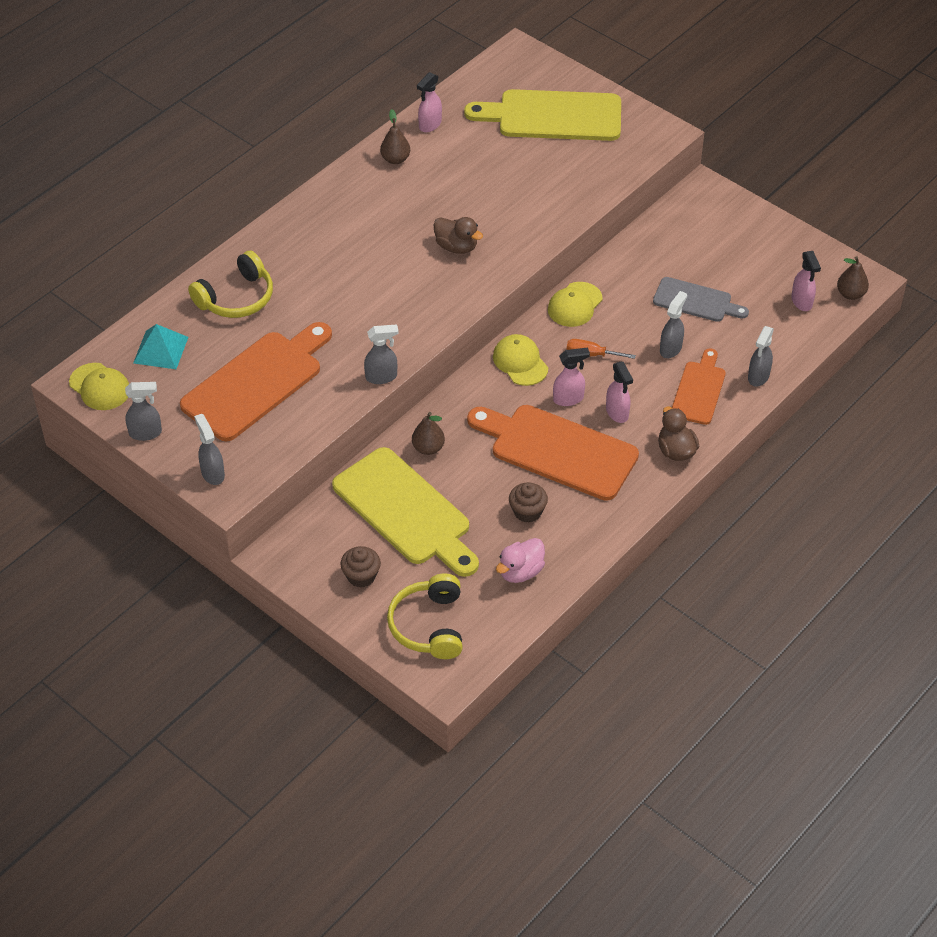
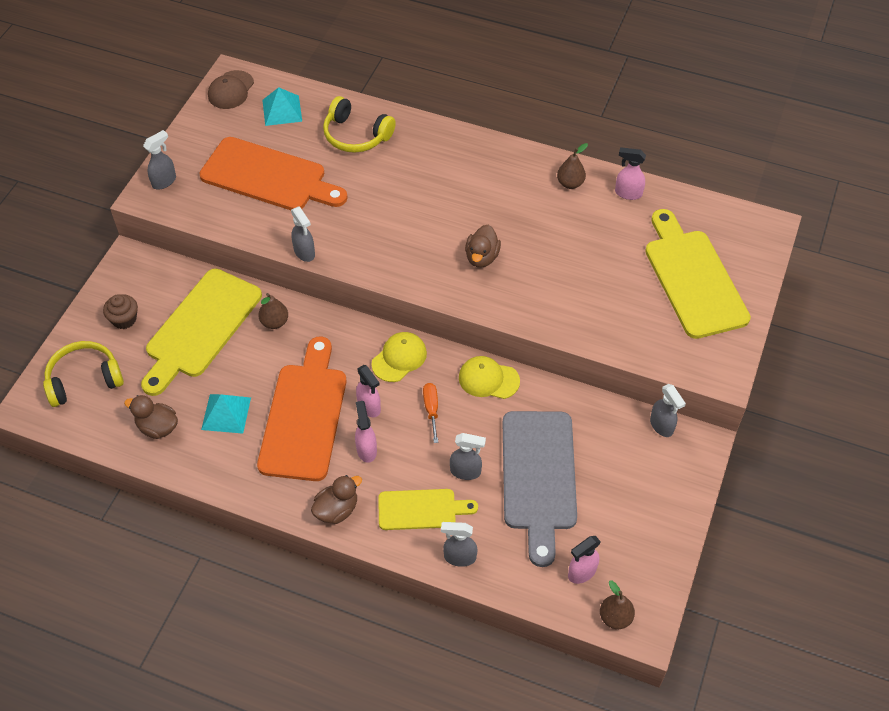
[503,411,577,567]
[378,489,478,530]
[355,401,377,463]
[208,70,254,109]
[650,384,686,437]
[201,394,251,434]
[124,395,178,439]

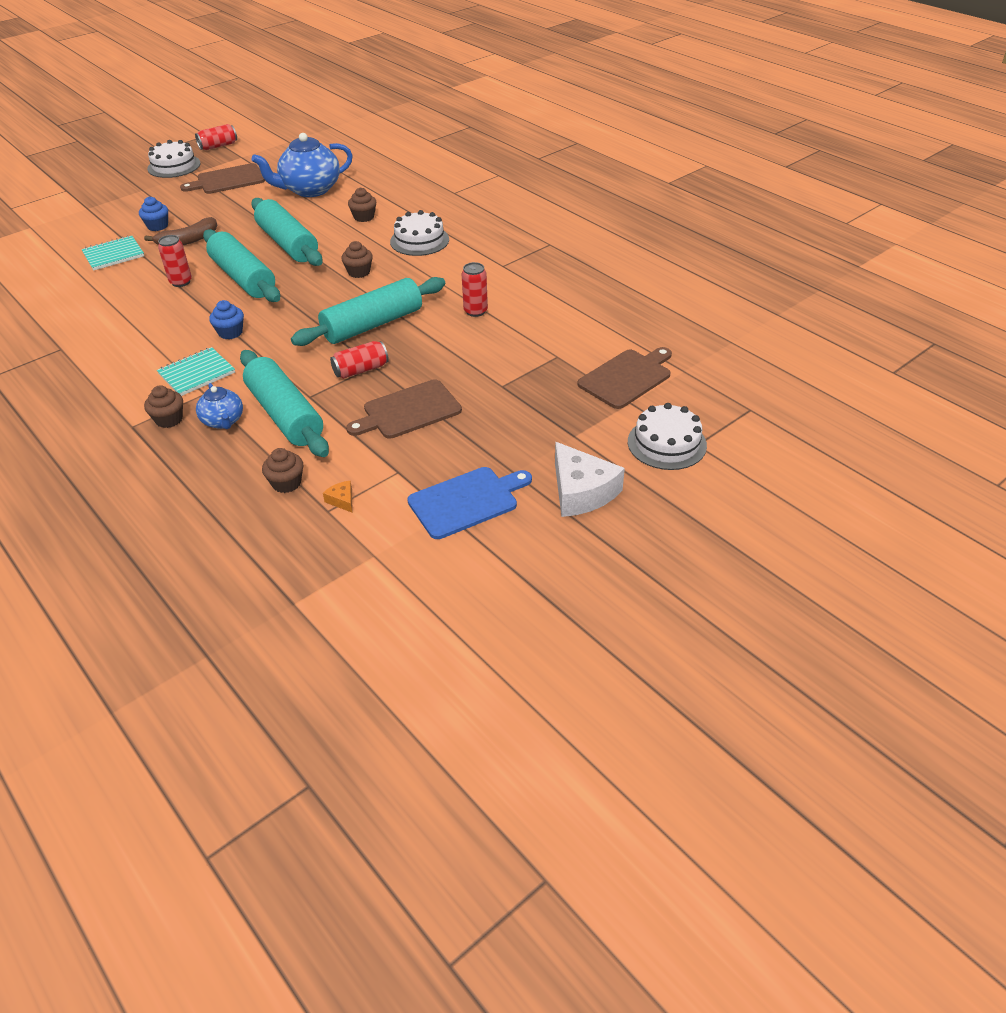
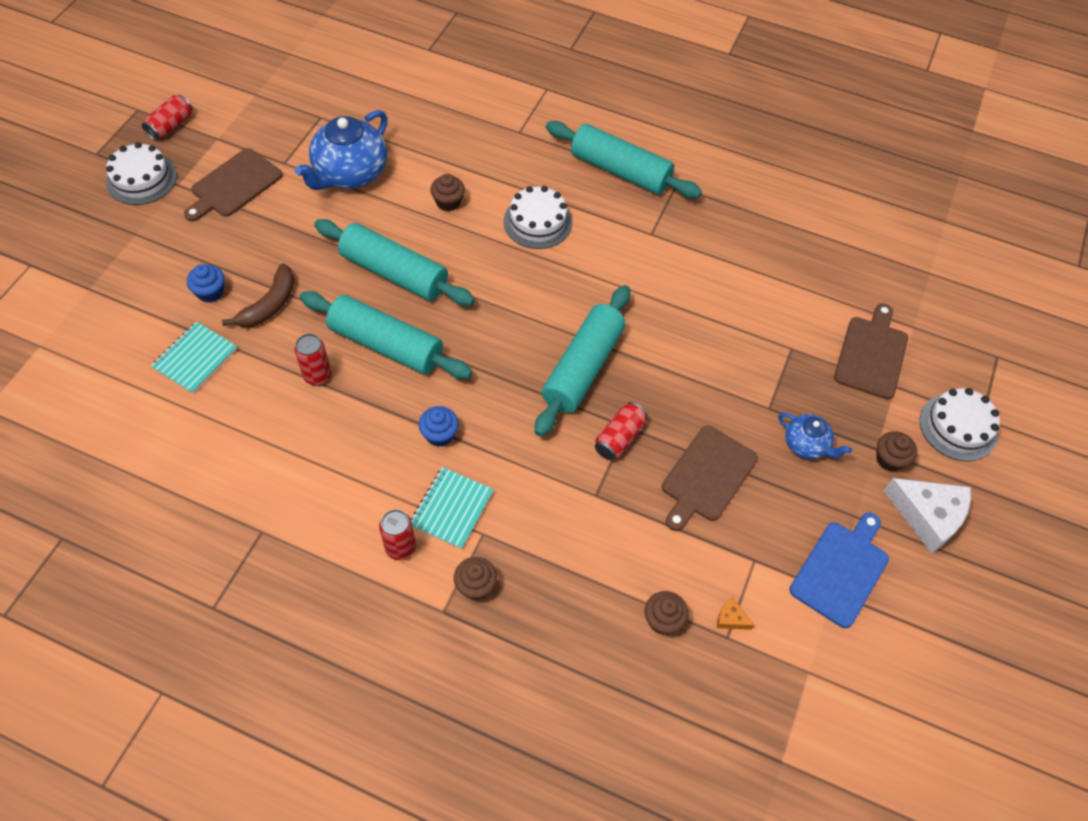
[876,431,917,472]
[379,509,416,560]
[546,121,702,198]
[779,413,852,459]

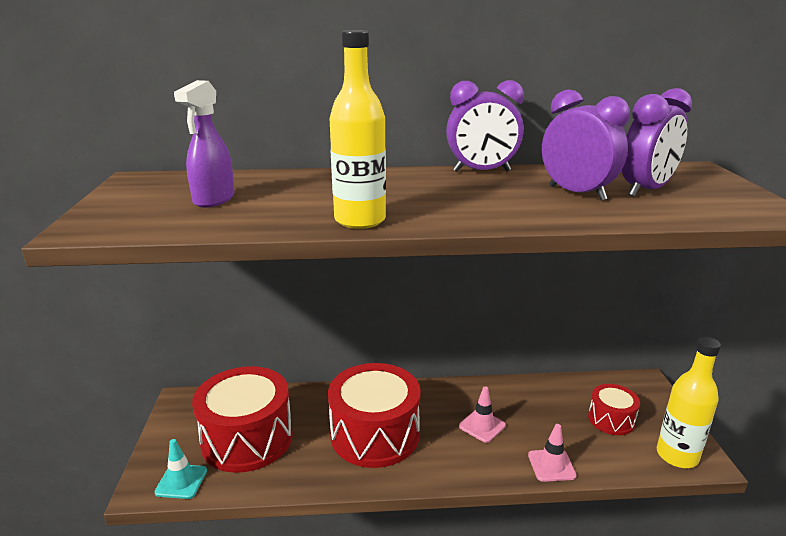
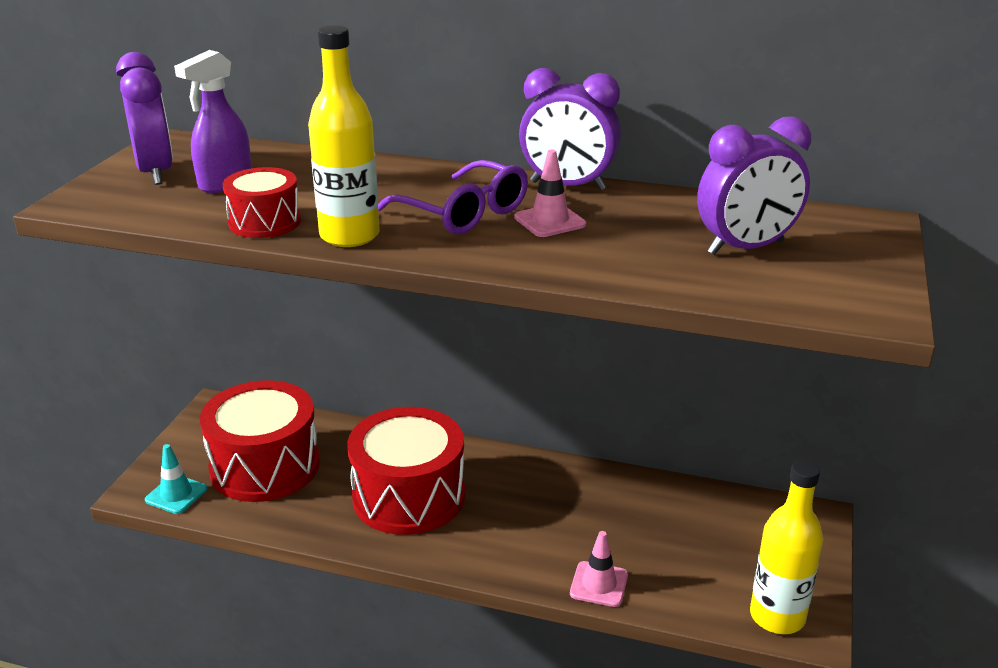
[116,52,173,185]
[222,167,301,238]
[514,150,586,237]
[378,160,528,235]

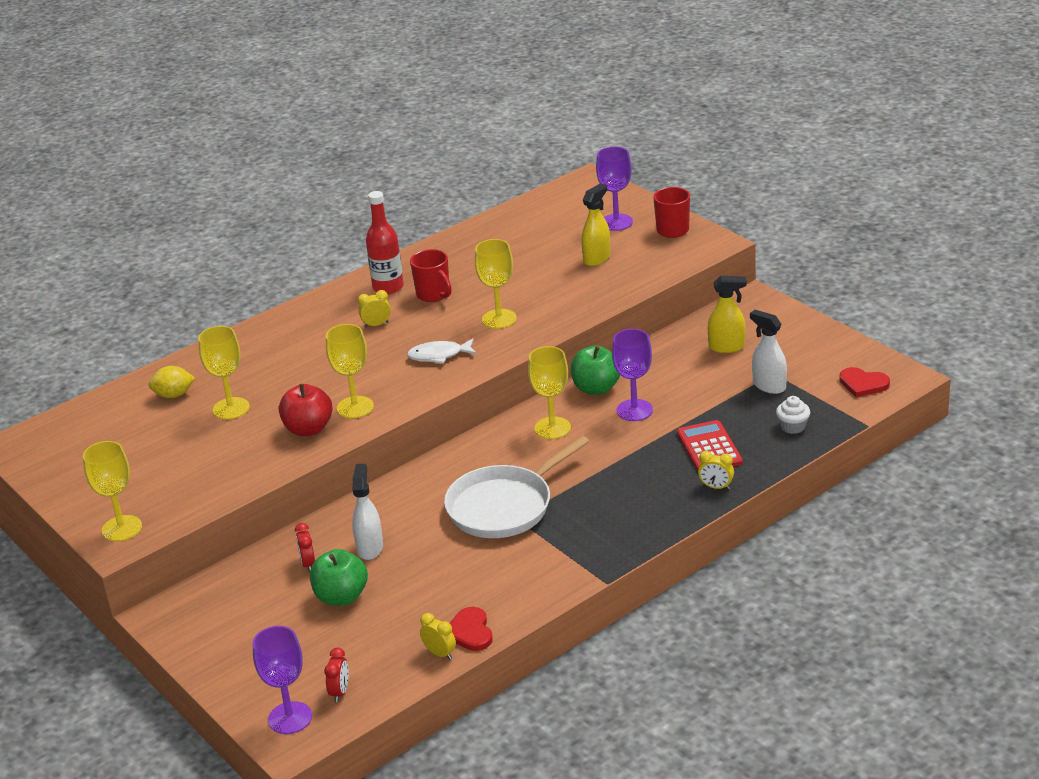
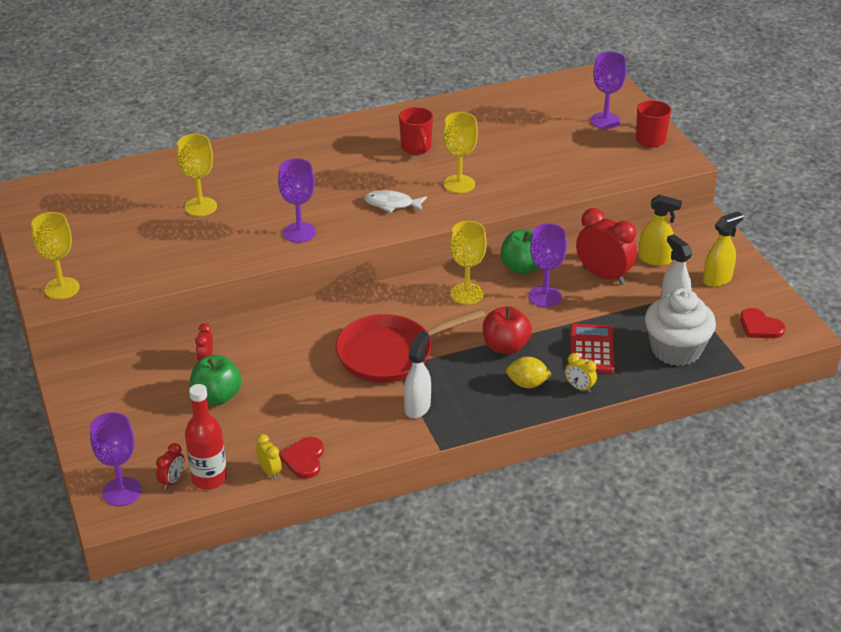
[703,211,744,287]
[185,384,227,489]
[358,290,391,328] (first image)
[278,158,316,243]
[506,357,552,388]
[483,306,532,354]
[645,288,716,366]
[336,309,485,383]
[404,331,431,418]
[576,208,637,285]

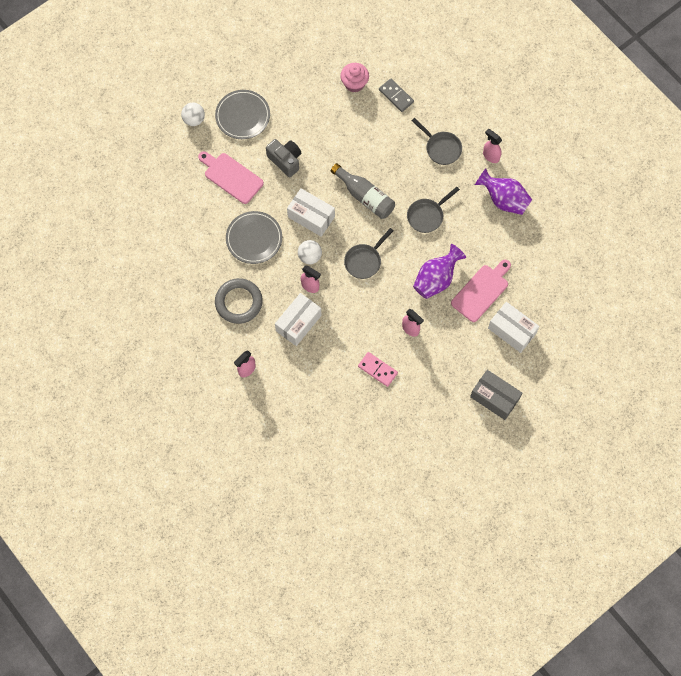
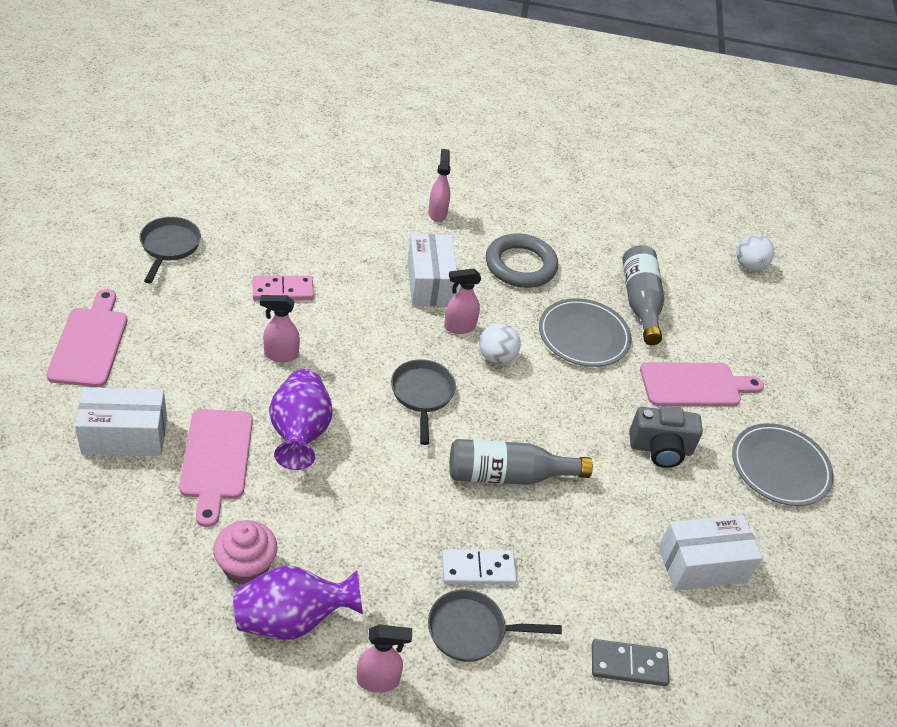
[213,520,278,585]
[736,234,774,271]
[140,217,201,284]
[659,515,763,591]
[46,289,127,387]
[623,245,664,345]
[442,549,517,585]

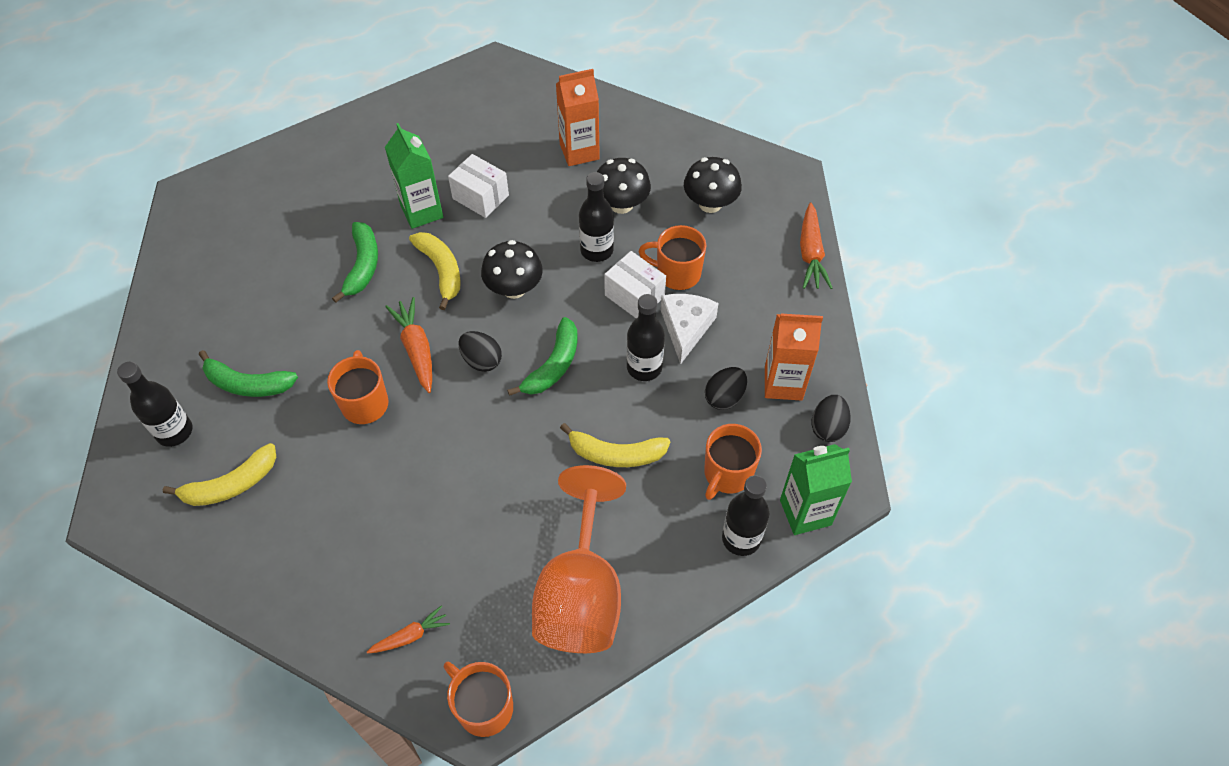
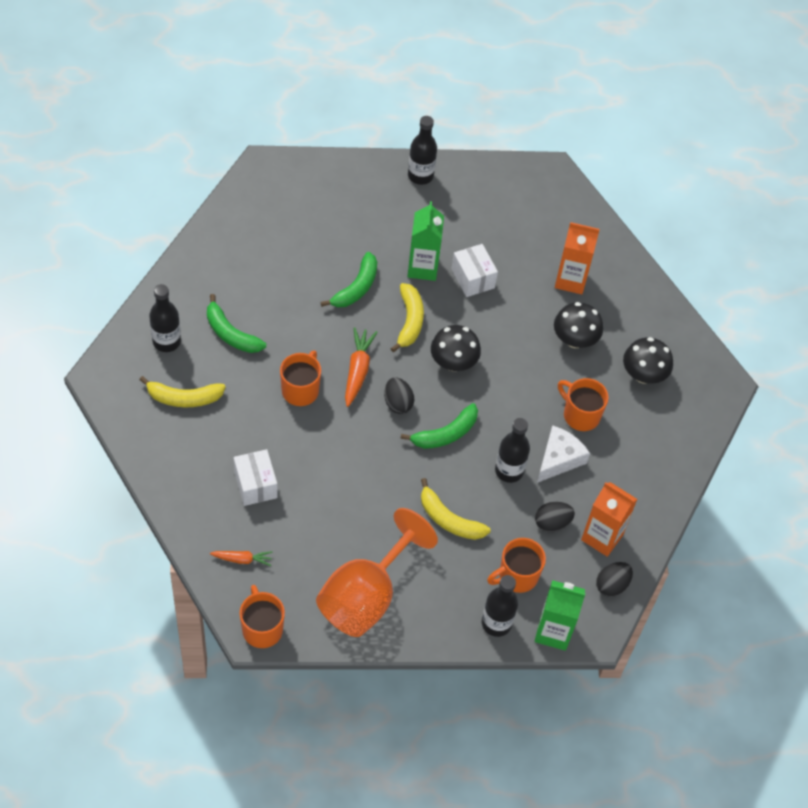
[408,116,437,185]
[800,203,832,289] (first image)
[234,449,277,506]

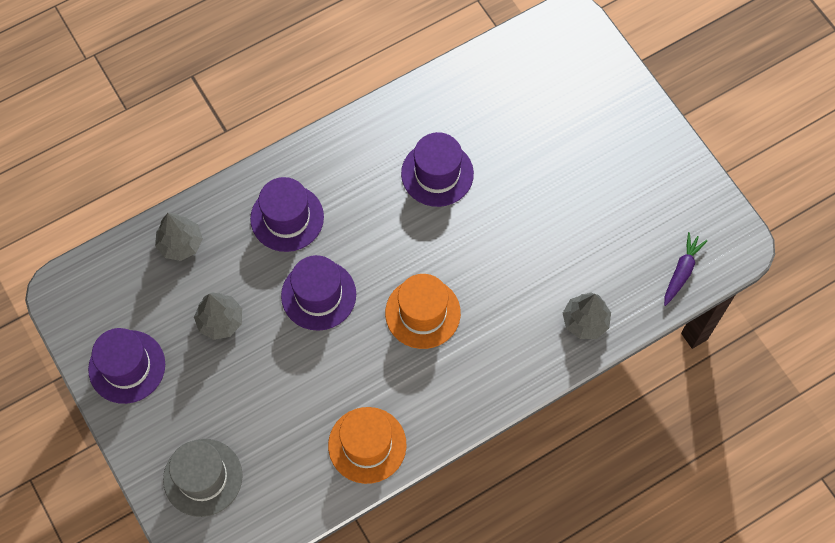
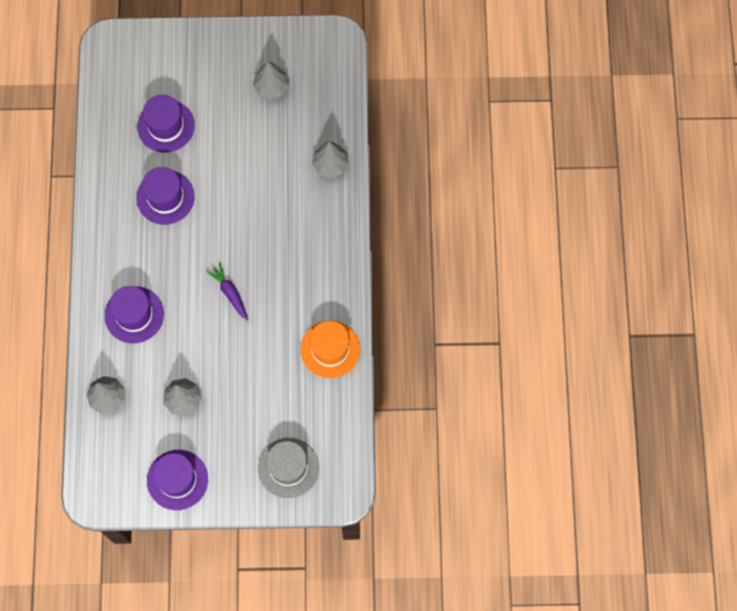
[206,263,248,320]
[137,95,195,153]
[385,274,461,349] (first image)
[253,62,289,100]

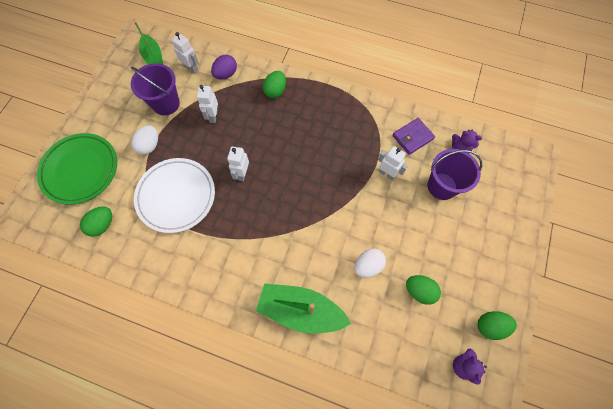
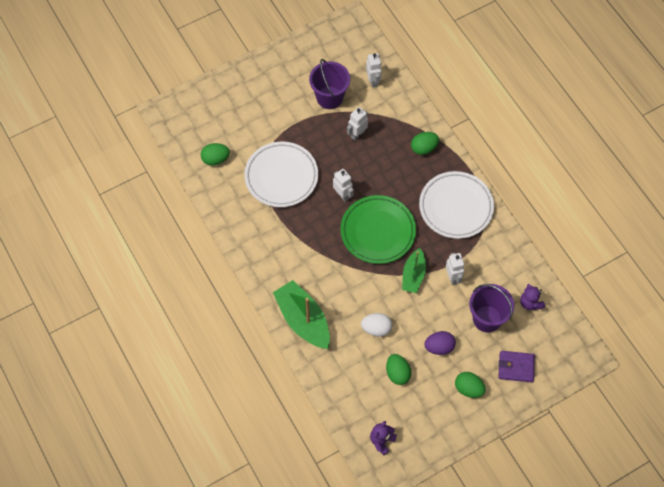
[402,248,426,293]
[424,331,456,355]
[498,351,535,382]
[131,126,158,155] (first image)
[340,195,416,264]
[333,169,354,202]
[455,372,486,398]
[419,171,494,239]

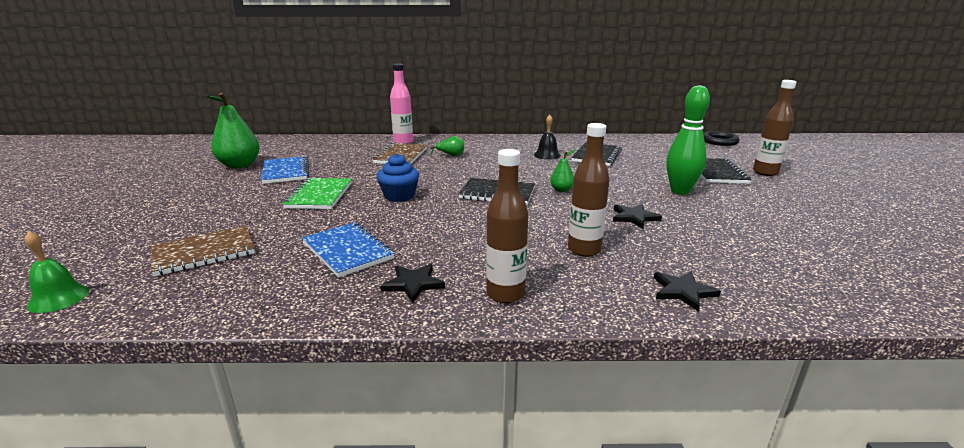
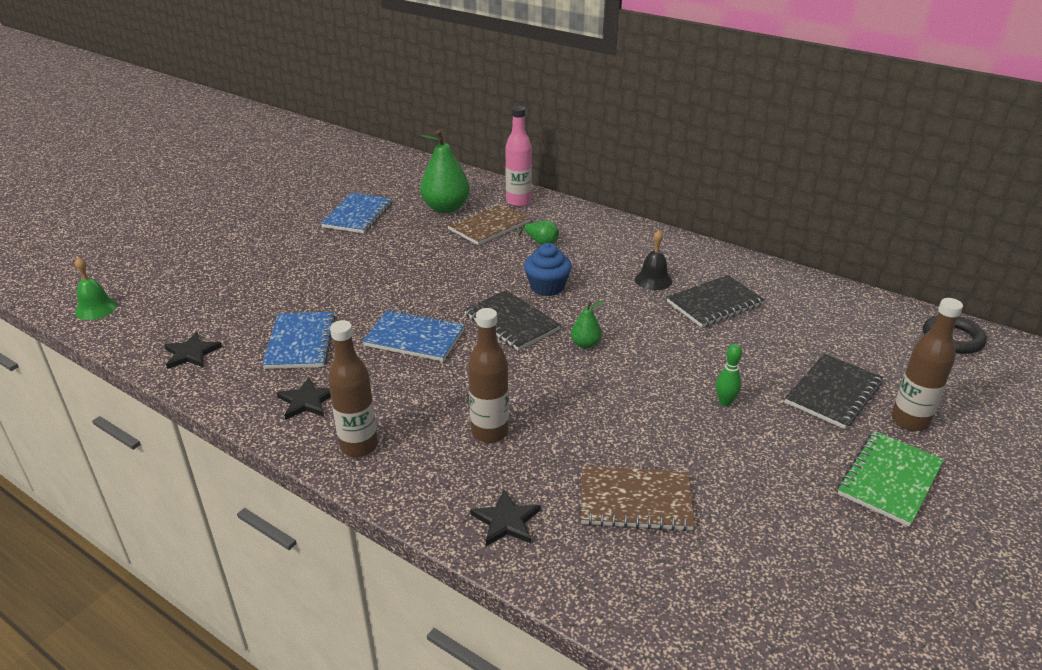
[716,344,742,406]
[420,130,470,213]
[524,243,572,296]
[838,431,944,527]
[164,332,222,369]
[581,466,695,532]
[362,310,464,361]

